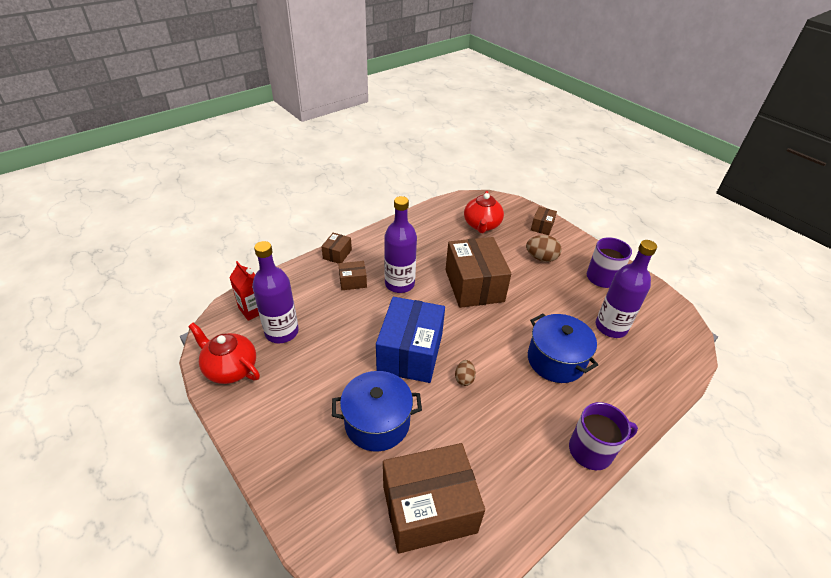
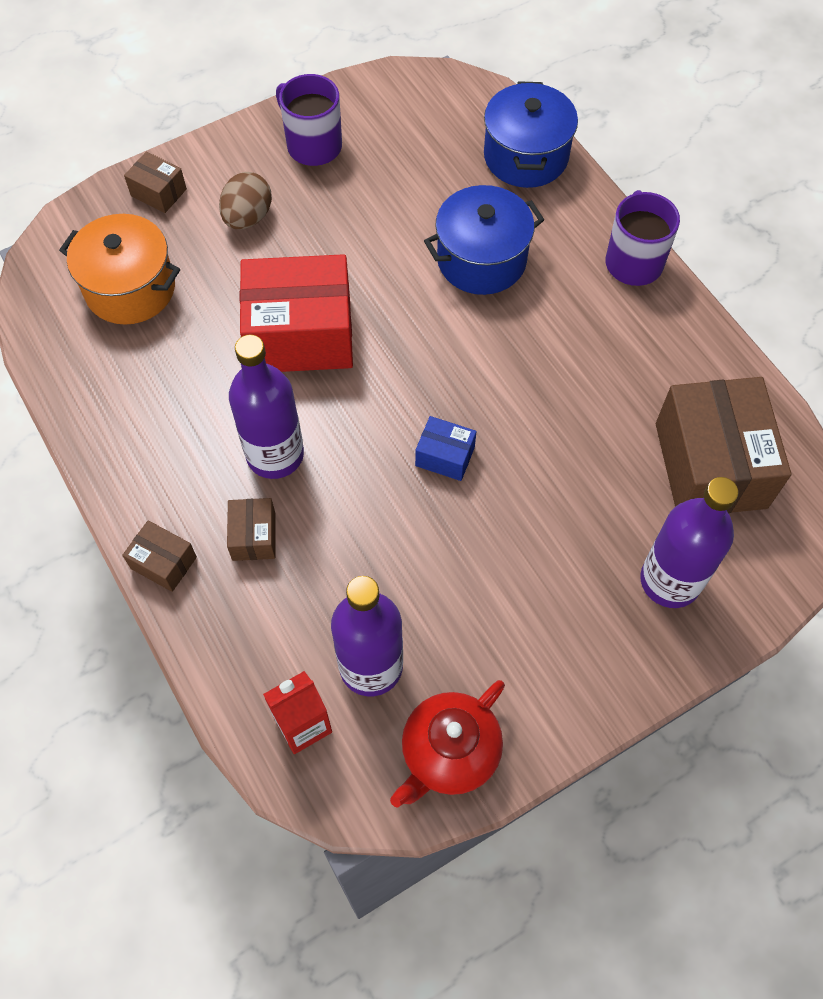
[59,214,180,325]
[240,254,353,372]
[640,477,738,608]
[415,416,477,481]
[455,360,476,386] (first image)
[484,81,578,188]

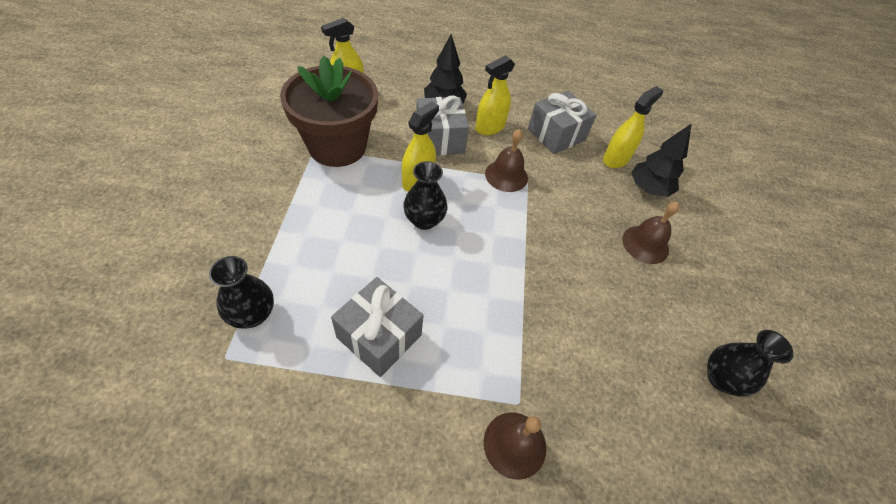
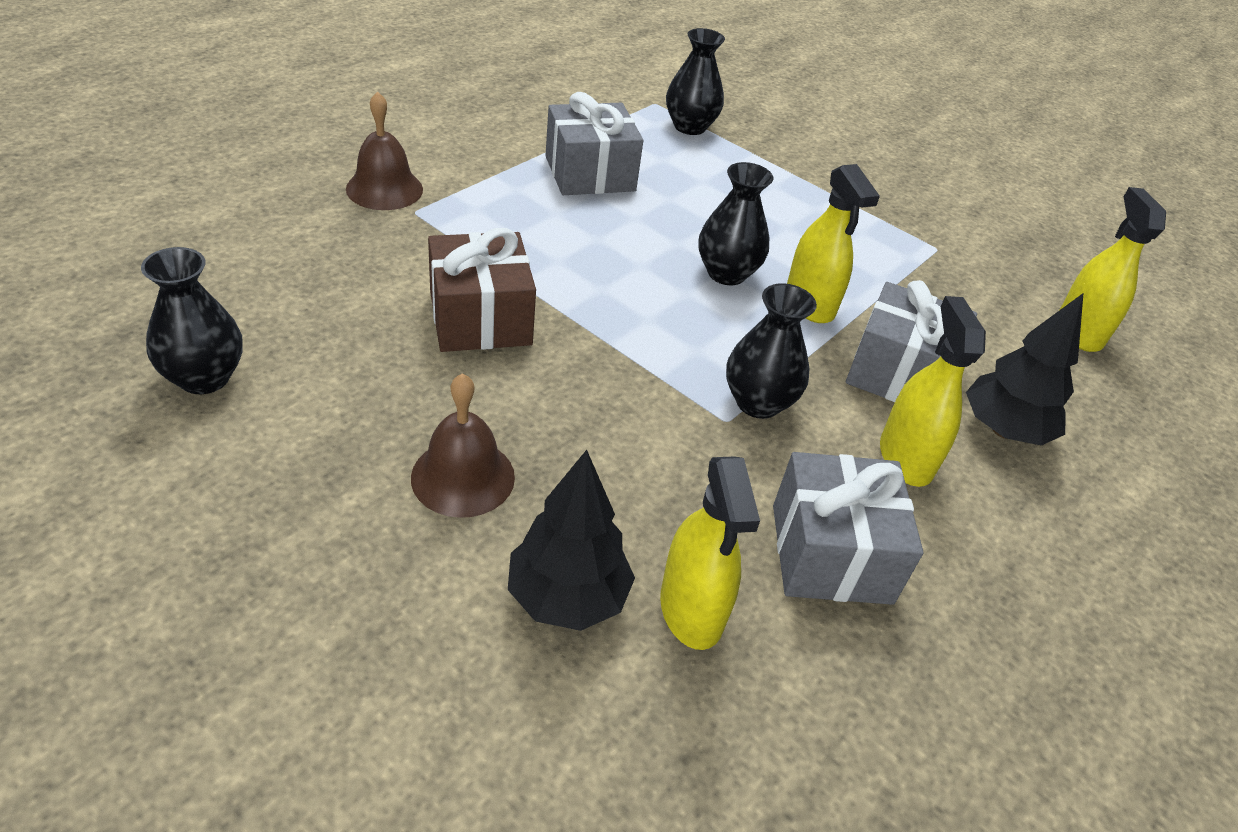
[280,56,378,167] (first image)
[726,283,817,419]
[428,228,536,352]

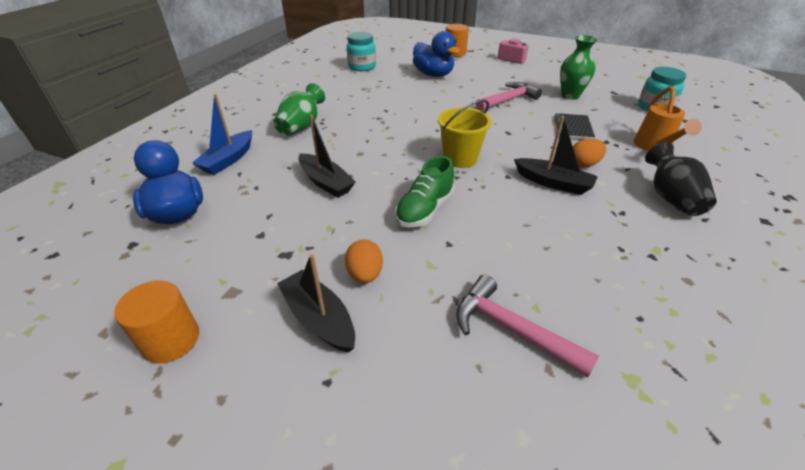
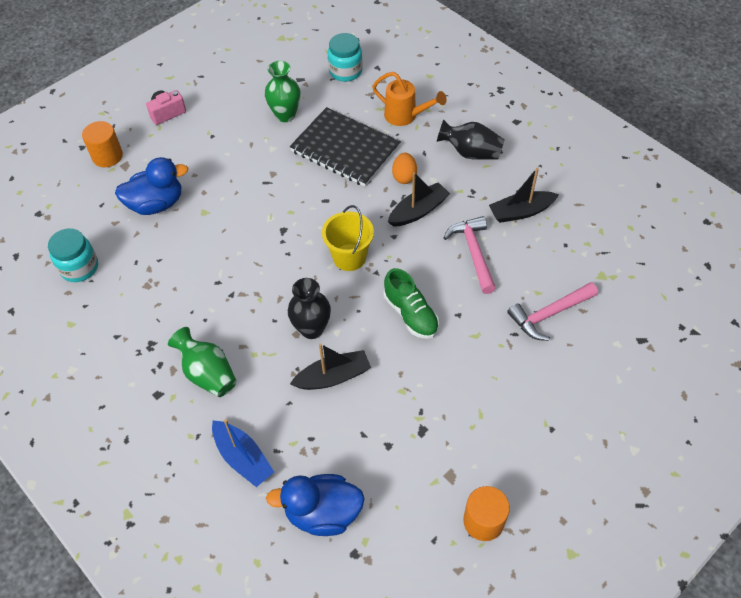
[443,216,496,294]
[290,107,401,187]
[345,239,383,283] (first image)
[489,168,559,223]
[288,278,331,339]

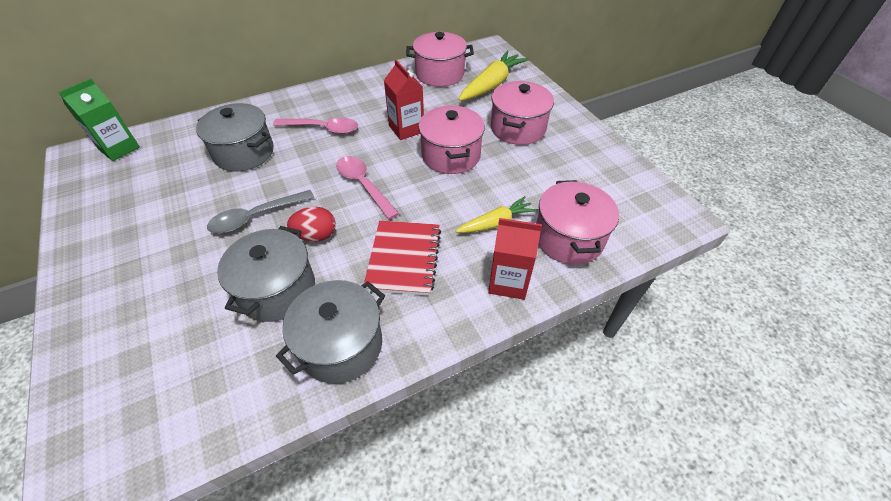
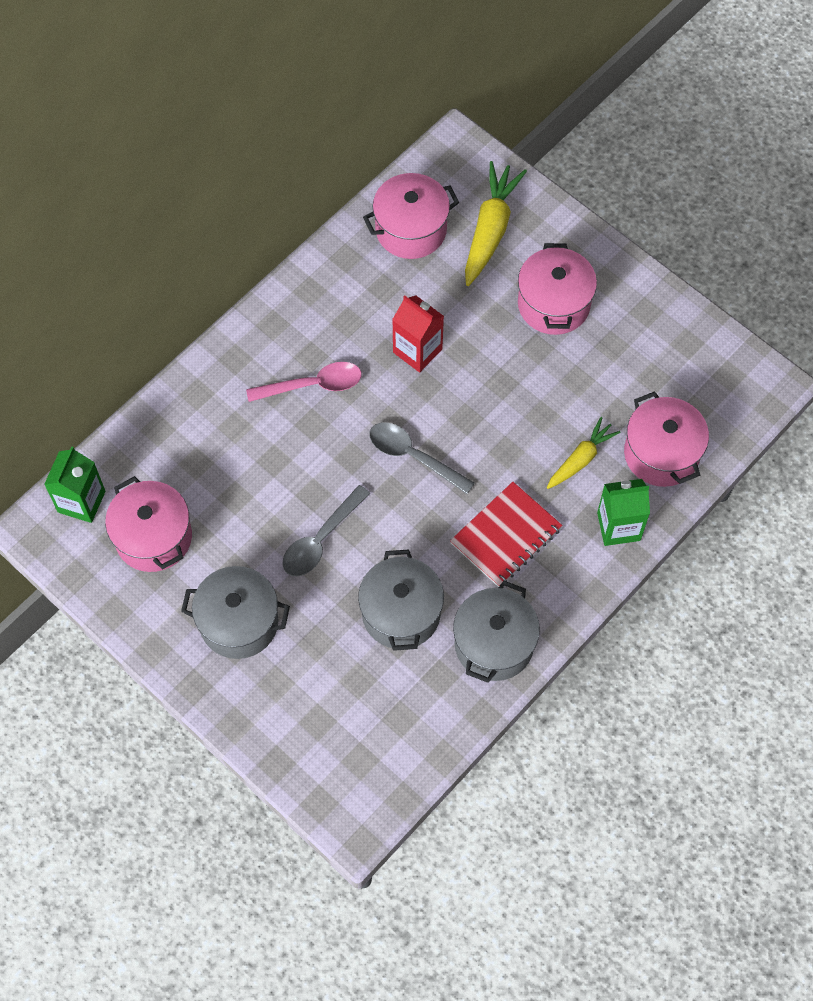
[181,566,290,659]
[105,476,192,572]
[369,422,475,494]
[287,207,336,242] (first image)
[597,479,650,546]
[450,482,562,587]

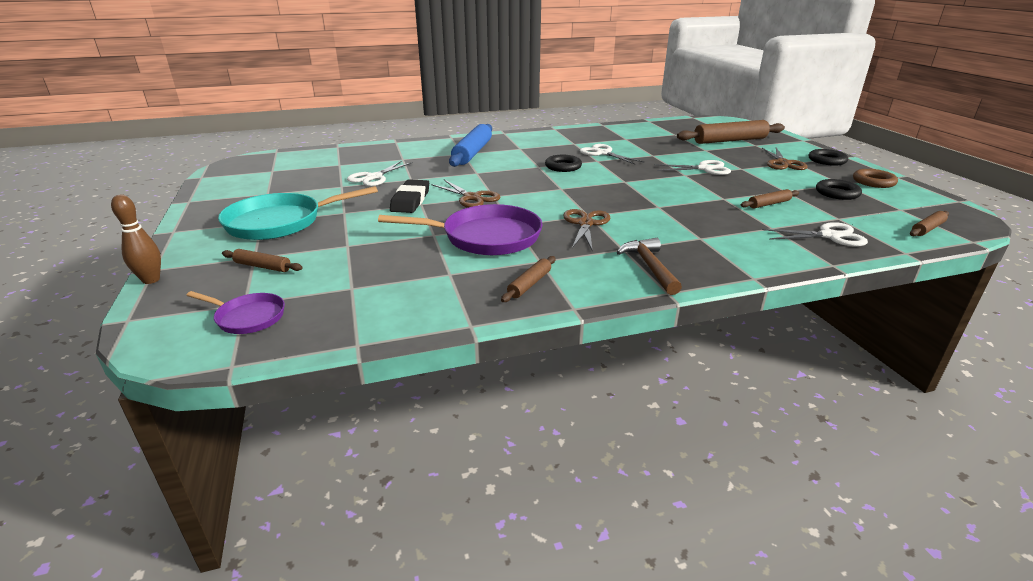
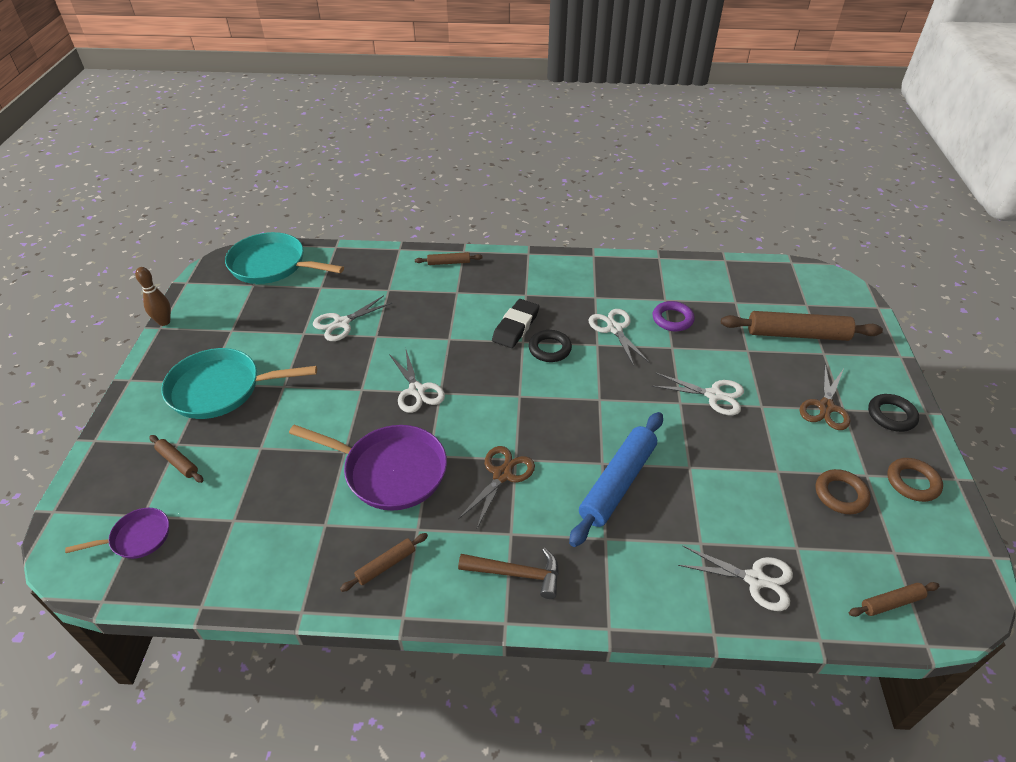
[569,412,663,547]
[492,299,539,348]
[816,469,871,514]
[389,350,445,413]
[415,252,483,265]
[135,267,171,326]
[458,548,559,599]
[65,508,169,559]
[225,232,344,284]
[653,301,695,331]

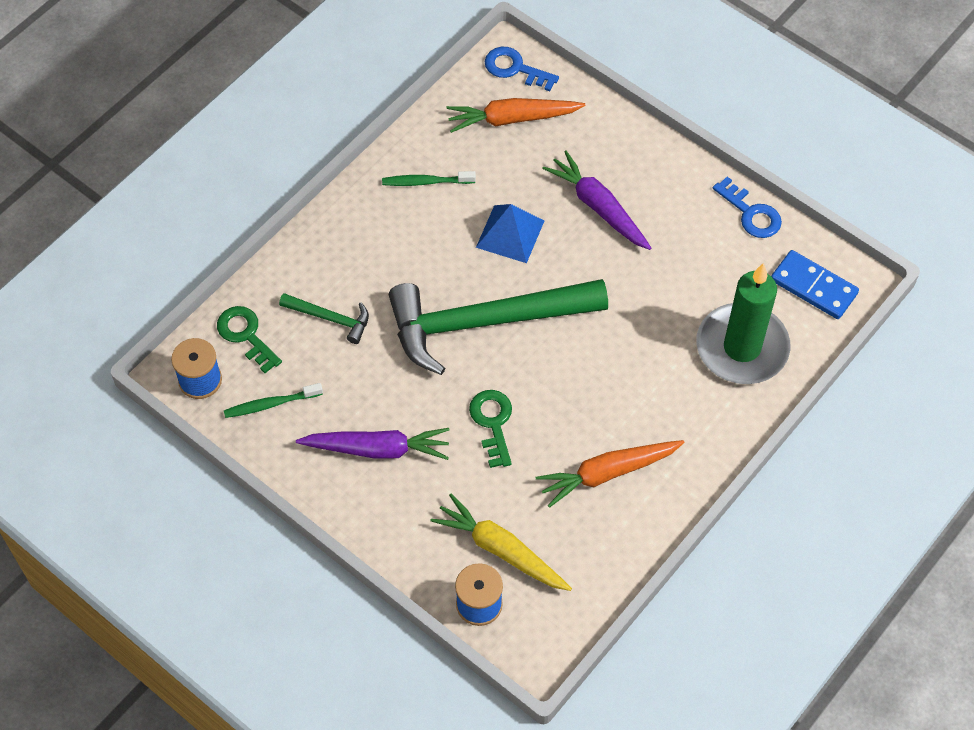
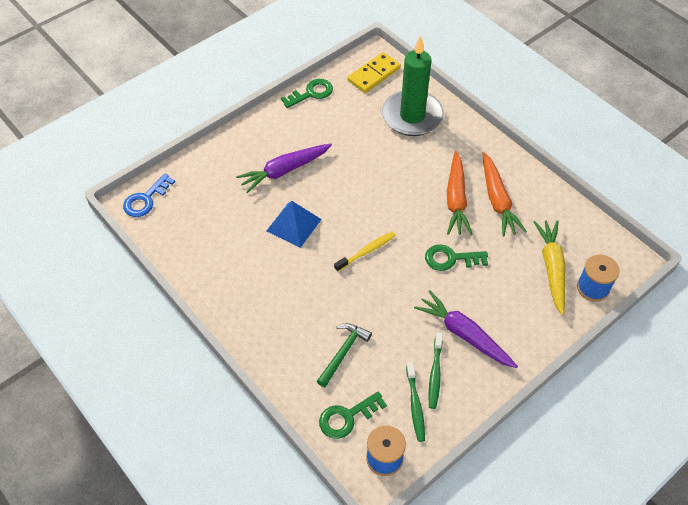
[447,151,472,235]
[428,332,443,409]
[281,79,333,108]
[348,52,401,93]
[334,232,396,272]
[414,290,518,368]
[533,220,566,316]

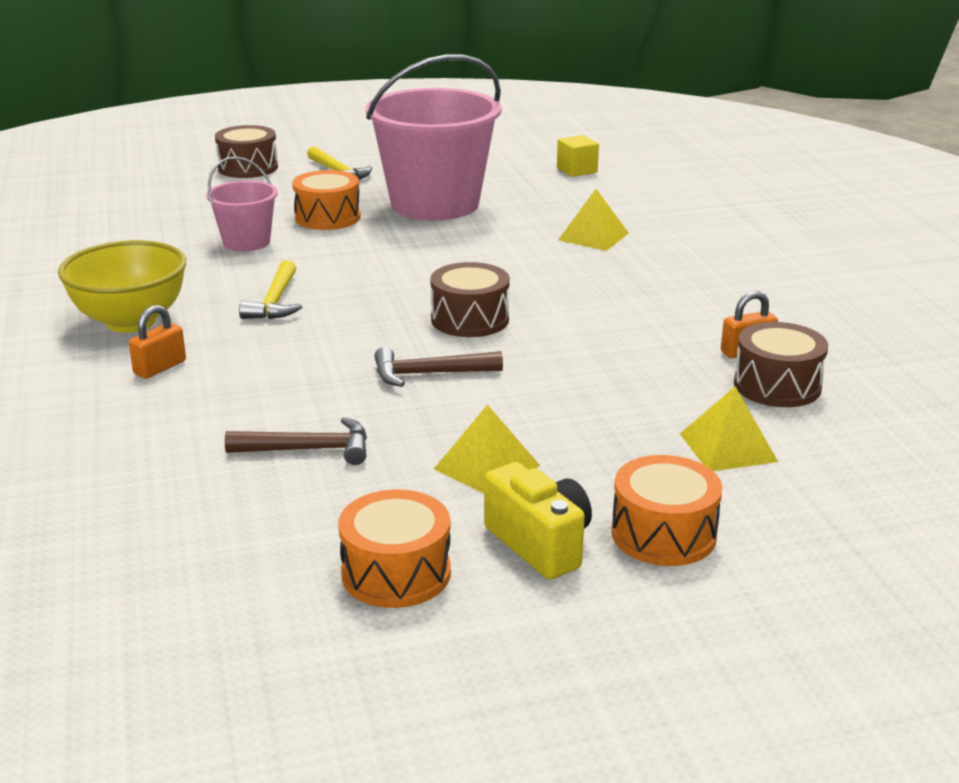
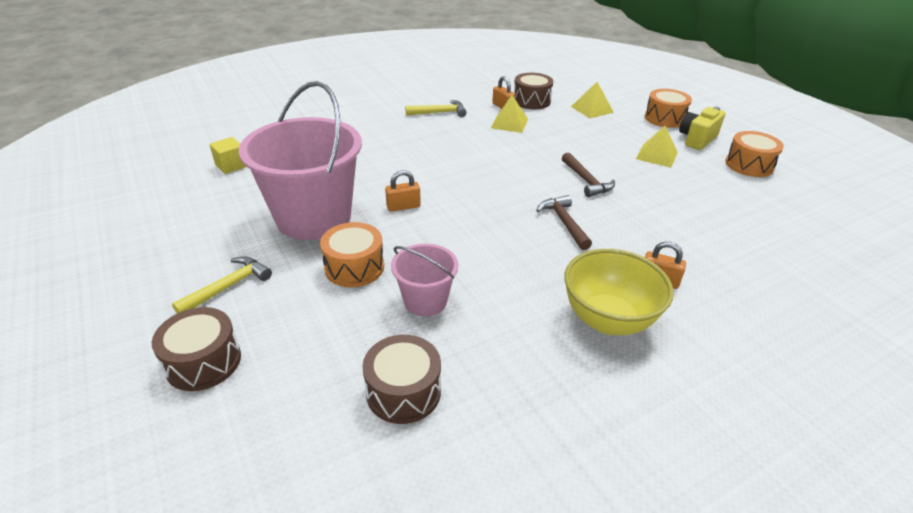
[491,95,528,133]
[405,100,467,117]
[363,335,441,424]
[536,195,592,250]
[385,170,421,212]

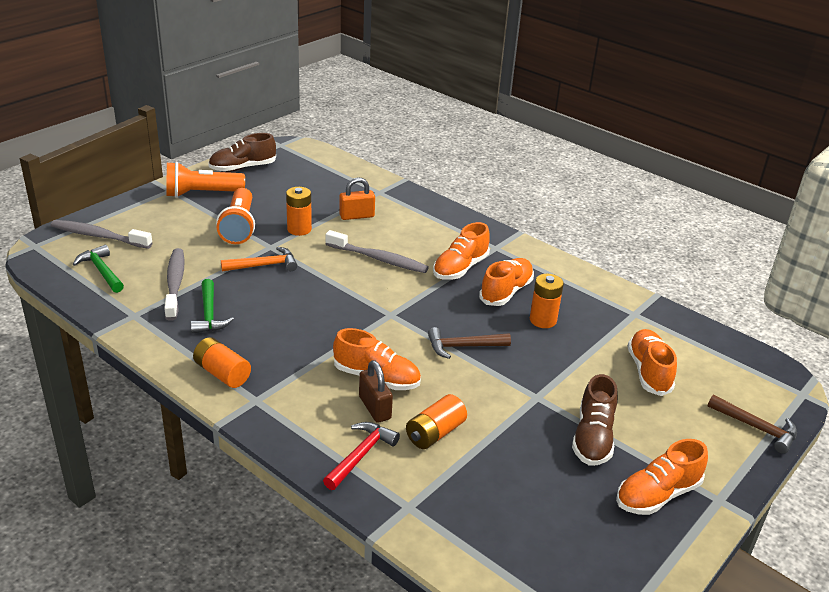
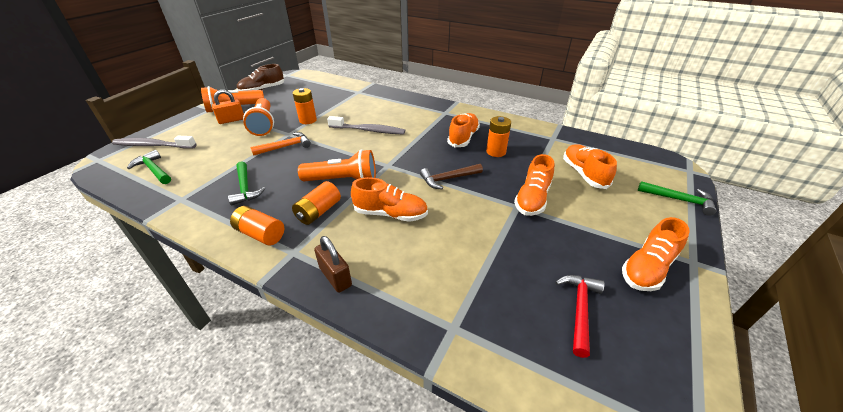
[212,90,244,124]
[514,154,554,216]
[164,248,184,321] (first image)
[314,236,352,293]
[572,374,618,466] (first image)
[292,181,341,225]
[638,181,717,216]
[555,275,605,358]
[298,149,376,181]

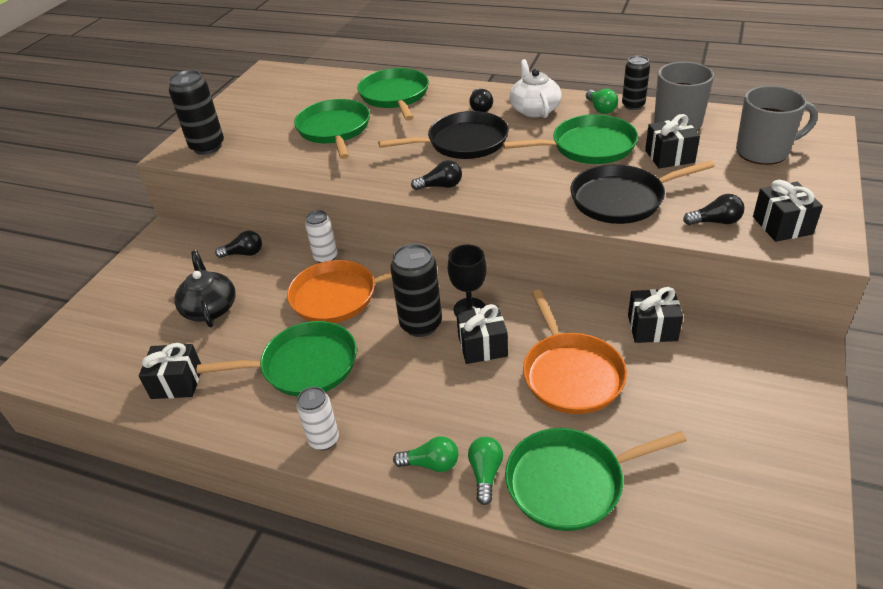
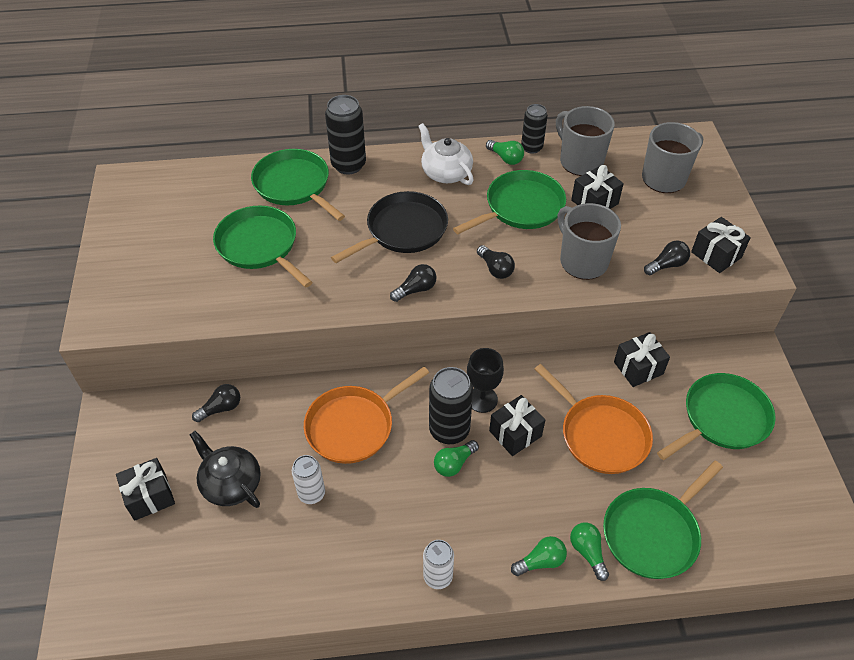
[325,95,366,174]
[477,245,515,279]
[558,203,621,280]
[292,455,325,504]
[657,373,776,460]
[116,458,175,521]
[434,440,479,477]

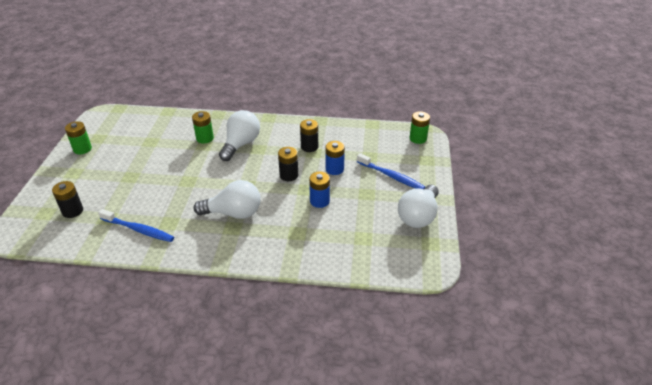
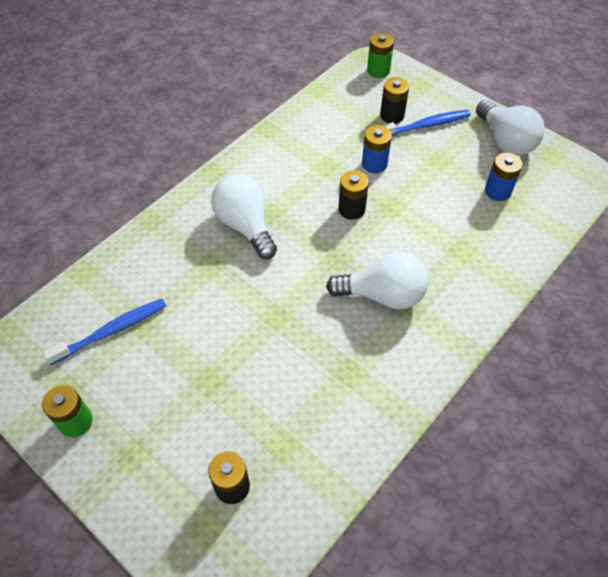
[192,111,214,144] (first image)
[380,77,409,124]
[485,152,523,201]
[326,252,429,309]
[43,299,166,365]

